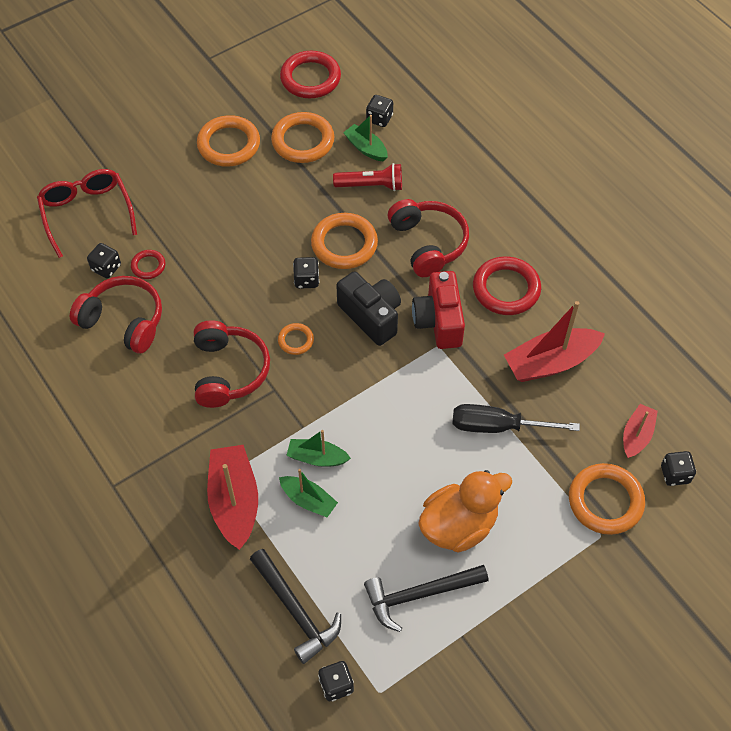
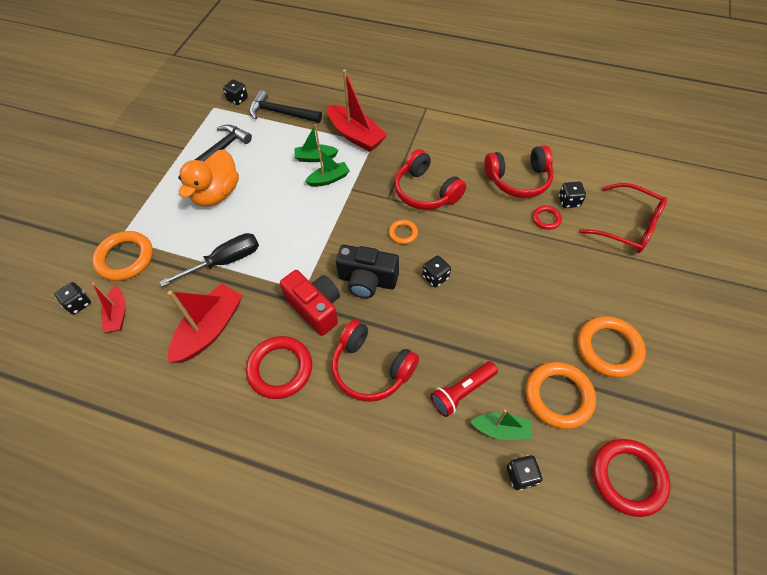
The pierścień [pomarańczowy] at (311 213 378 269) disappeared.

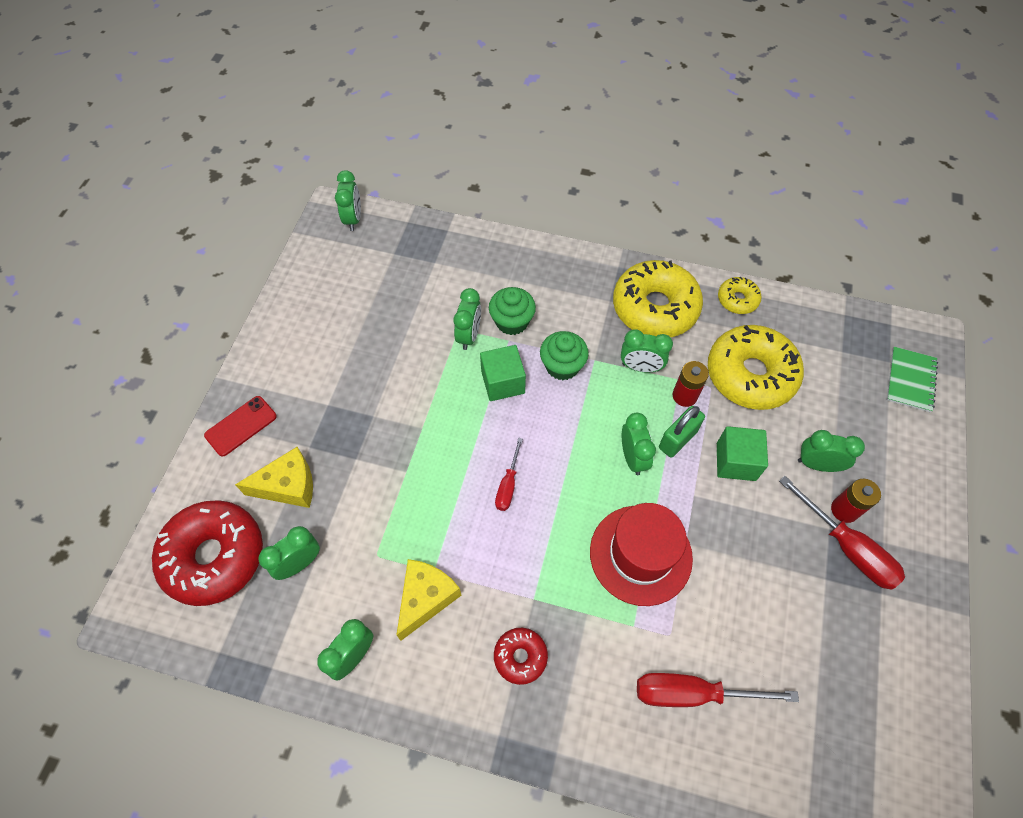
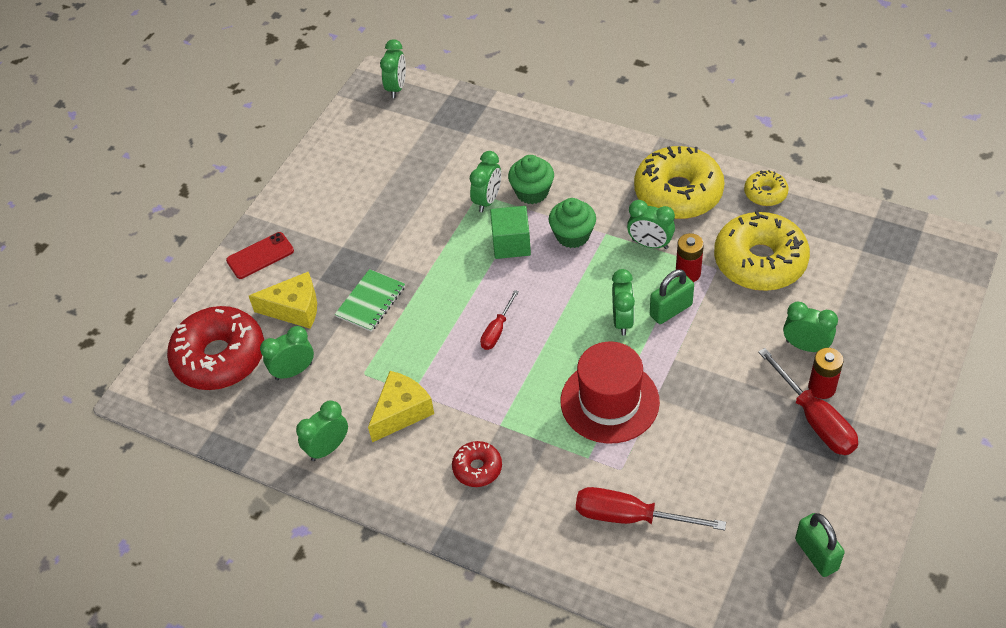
The zeszyt [zielony] moved from (887 347 938 412) to (335 269 405 332). The sześcian [zielony] at (717 426 768 481) disappeared. The kłódka [zielony] at (795 513 845 577) appeared.

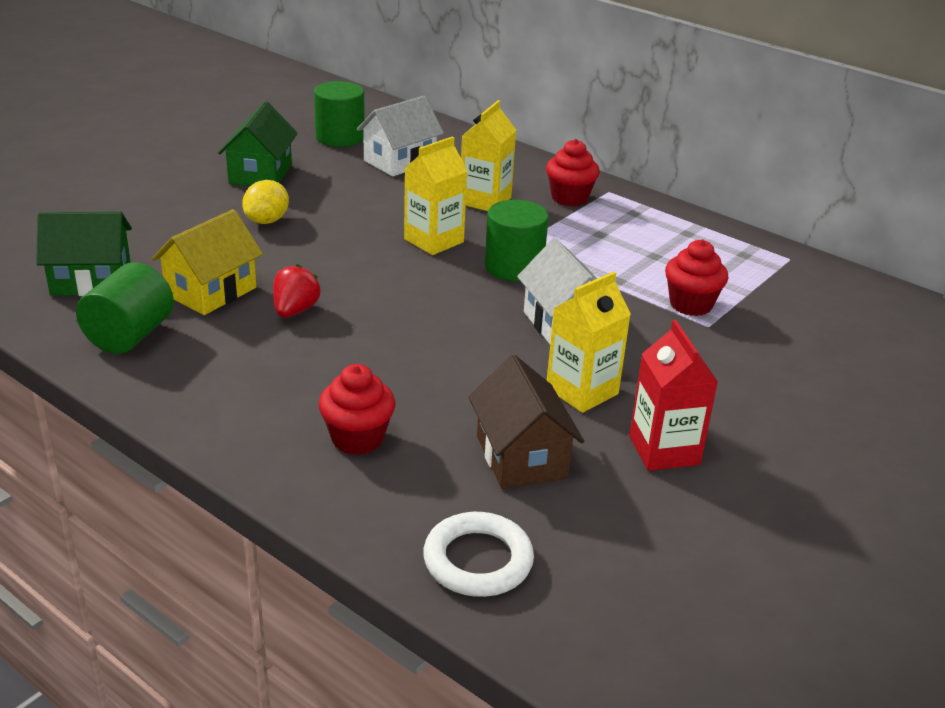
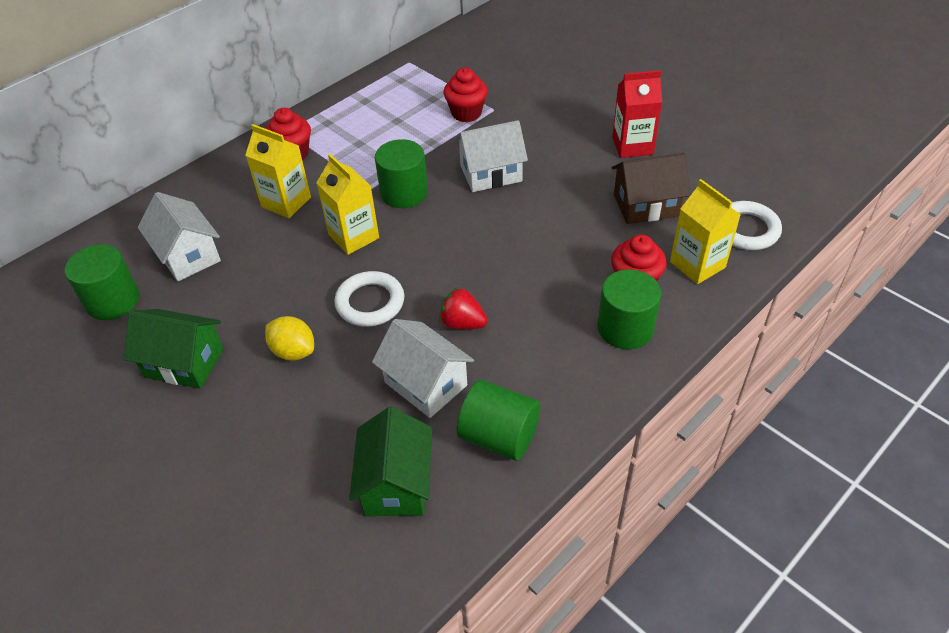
The domek [żółty] at (152 209 263 315) became the domek [biały] at (372 319 474 418). The karton mleka [żółty] moved from (547 272 631 413) to (670 179 741 284). The walec [zielony] at (598 269 661 349) appeared. The pierścień [biały] at (334 271 404 327) appeared.

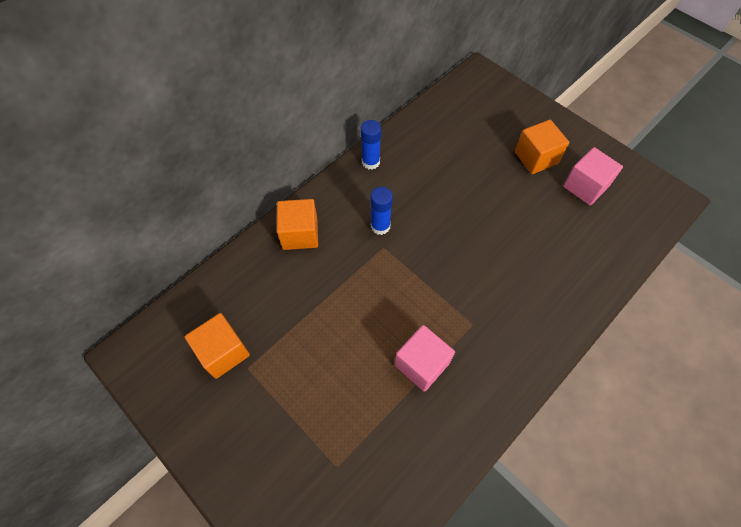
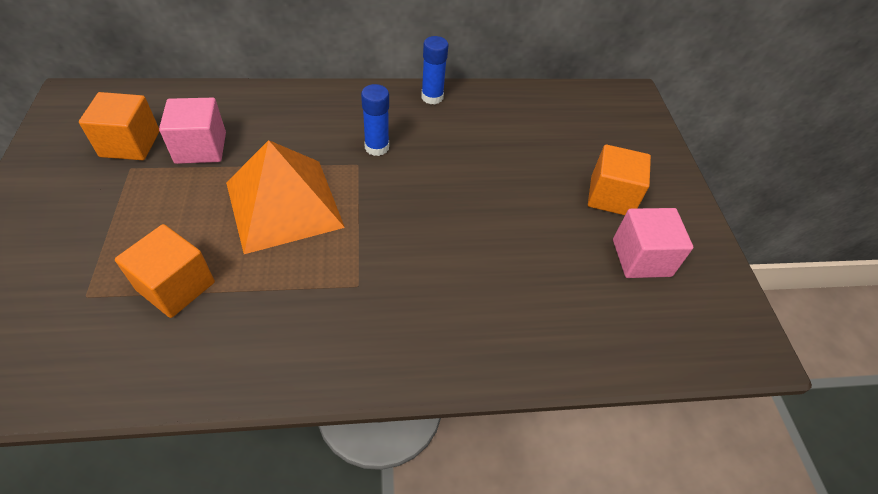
The sześcian [pomarańczowy] moved from (277 199 318 250) to (115 224 215 318). The sześcian [różowy] moved from (395 325 455 392) to (159 98 226 164). The piramida [pomarańczowy] at (226 140 345 254) appeared.

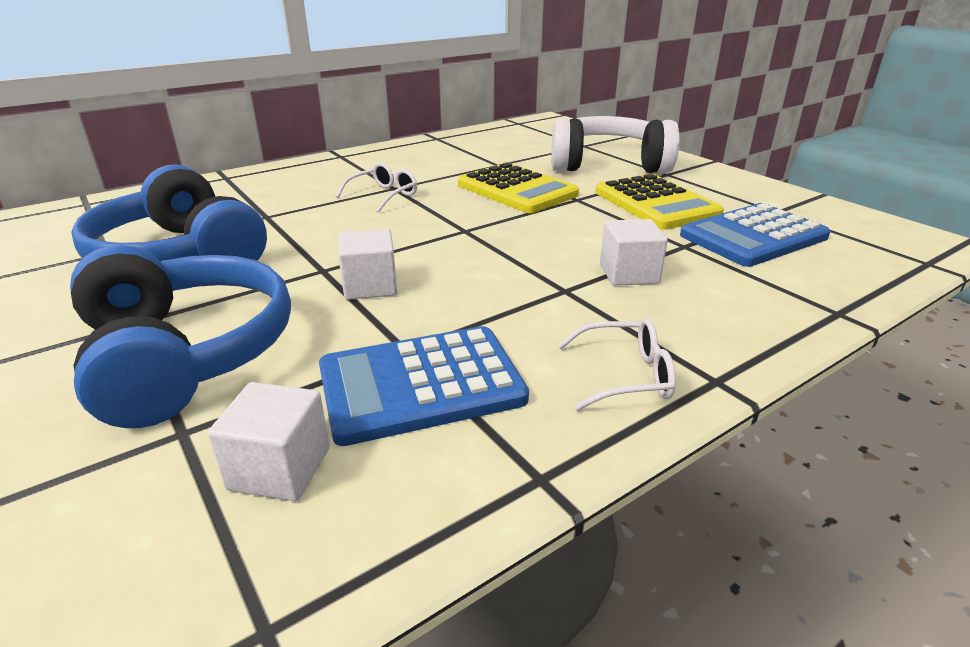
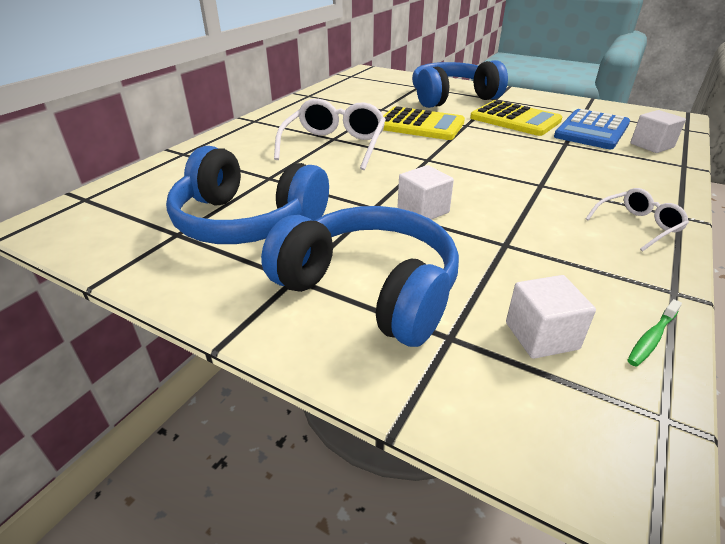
The słuchawki [biały] at (551 116 680 174) became the słuchawki [niebieski] at (412 60 508 108). The okulary [biały] at (336 162 417 213) changed to 1.79 times the size. The sześcian [biały] moved from (600 219 668 286) to (630 110 686 153). The kalkulator [niebieski] at (319 326 529 446) disappeared. The szczoteczka do zębów [zielony] at (627 299 682 367) appeared.

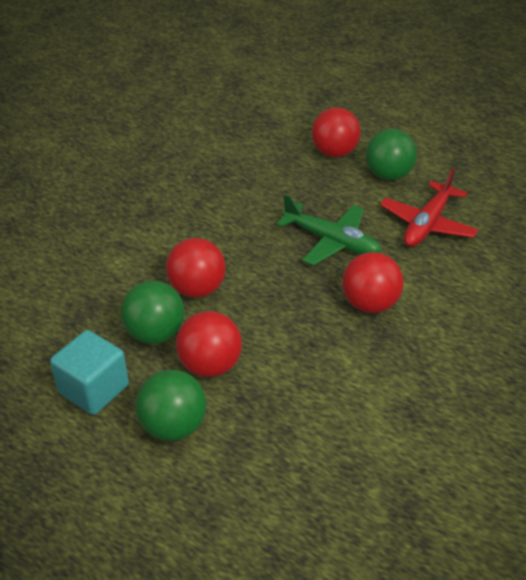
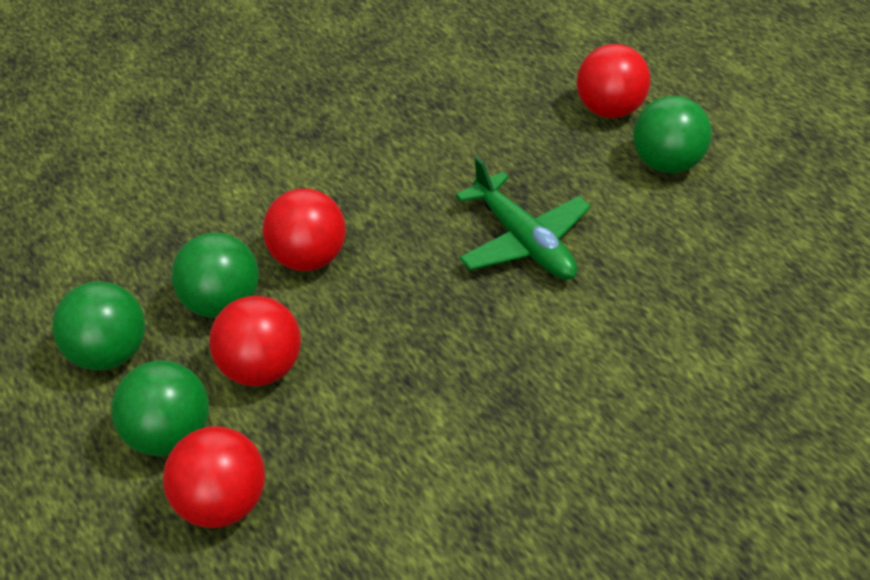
The samolot [czerwony] at (380 168 478 247) disappeared. The piłka [czerwony] moved from (342 252 404 313) to (163 426 265 528). The sześcian [turkusowy] at (50 330 129 415) was replaced by the piłka [zielony] at (52 281 145 370).

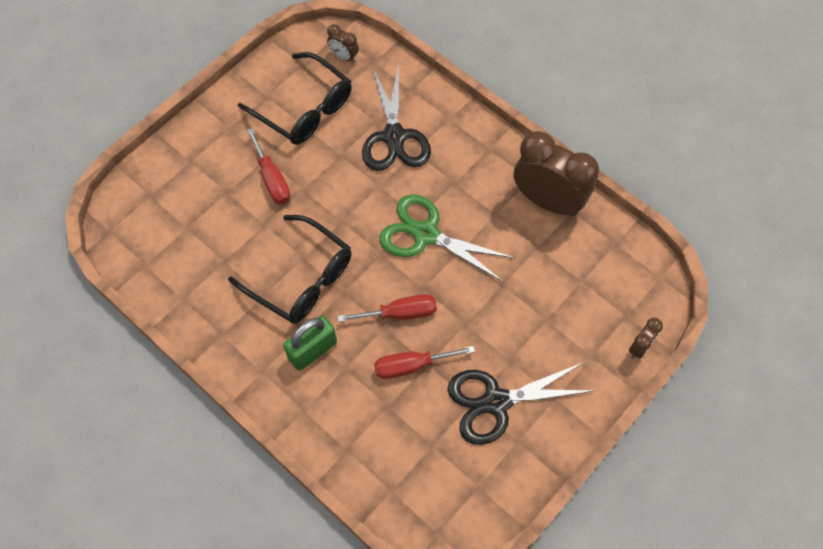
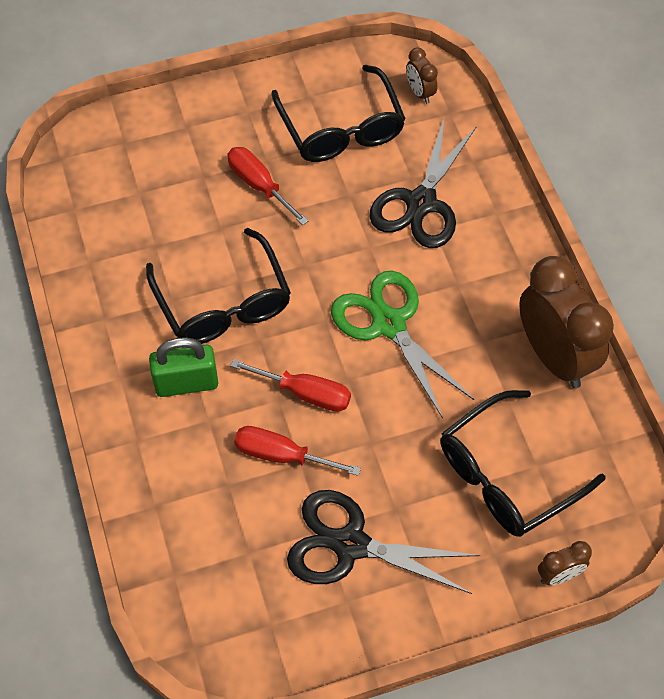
The śrubokręt [czerwony] at (247 128 290 204) turned 135 degrees clockwise. The okulary [czarny] at (441 390 606 537) appeared.

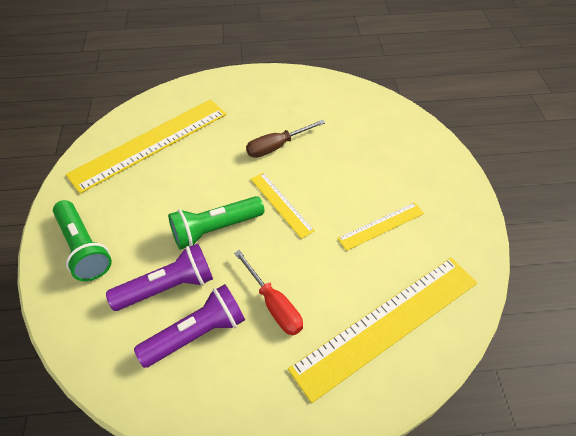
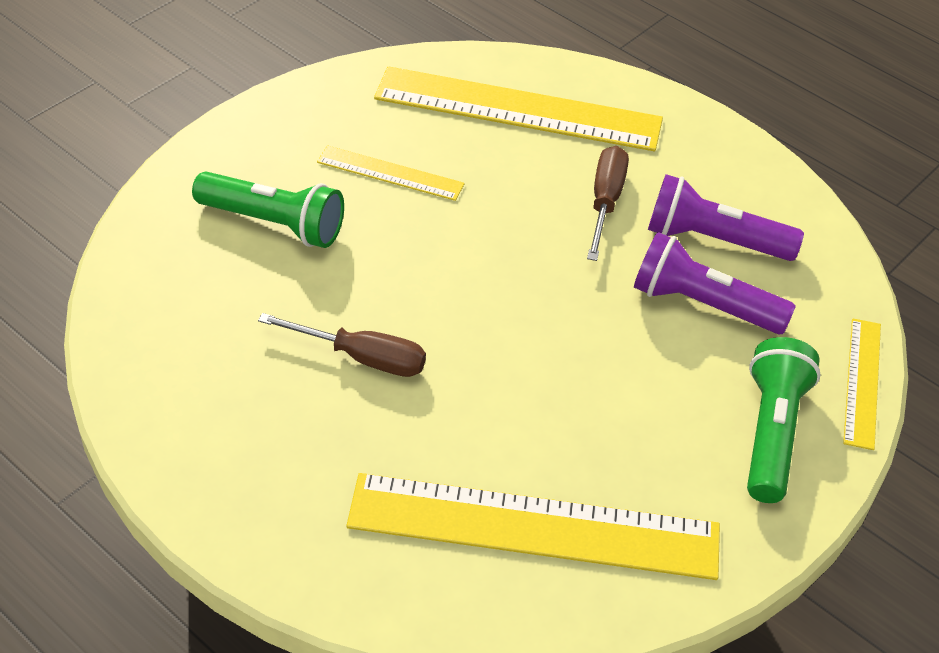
The linijka [żółty] moved from (251 172 315 239) to (843 319 881 450). The latarka [zielony] moved from (168 196 264 250) to (192 172 344 248). The śrubokręt [czerwony] at (234 250 303 335) became the śrubokręt [brązowy] at (587 146 629 261).

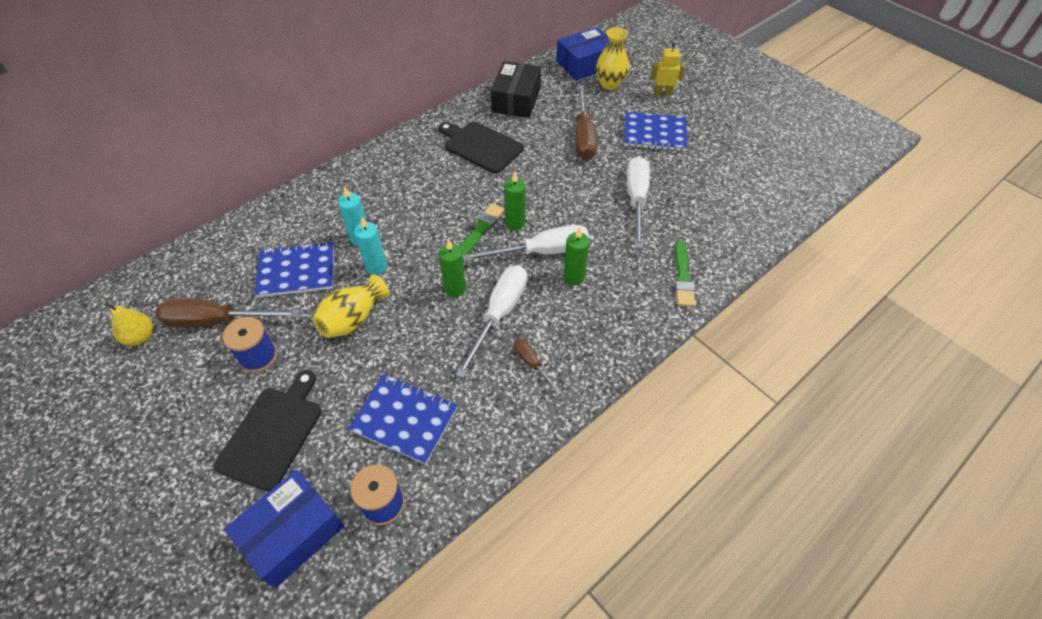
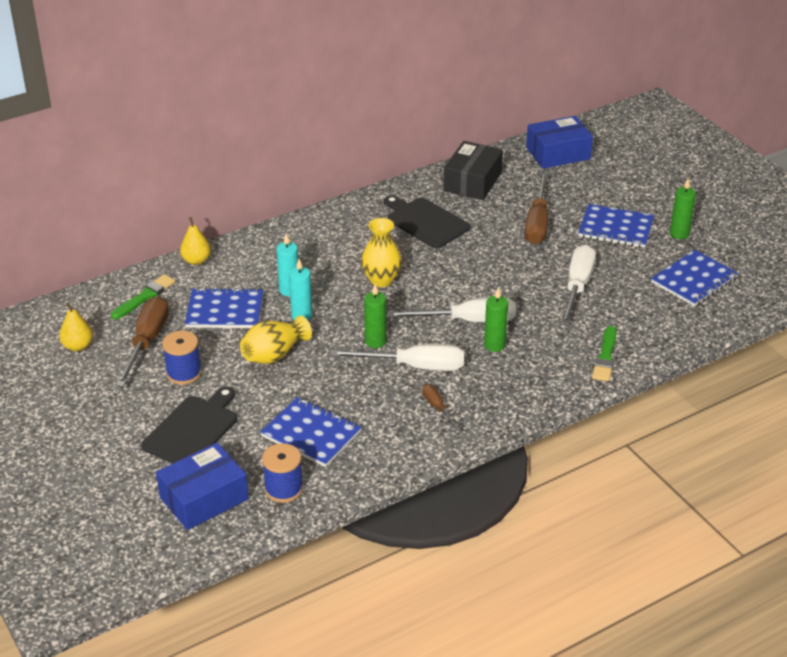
The wazon [żółty] moved from (596 27 629 90) to (361 218 402 287). The robot [żółty] at (650 43 685 96) disappeared. The świeca [zielony] moved from (504 172 526 230) to (670 178 696 239). The pędzel [zielony] moved from (459 203 504 255) to (111 274 175 319). The śrubokręt [biały] at (456 265 527 378) turned 60 degrees clockwise. The śrubokręt [brązowy] at (156 299 300 327) turned 90 degrees clockwise. The gruszka [żółty] at (180 217 211 265) appeared. The zeszyt [niebieski] at (651 250 738 307) appeared.

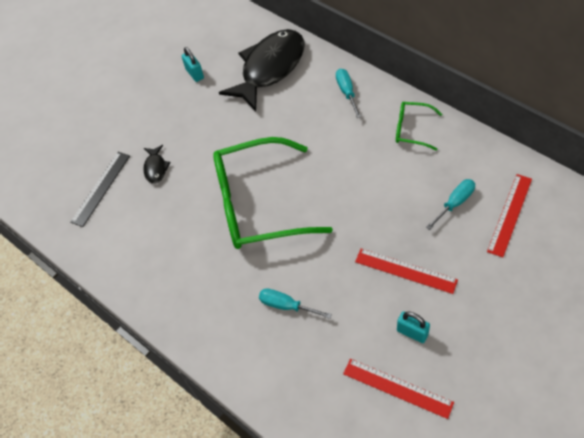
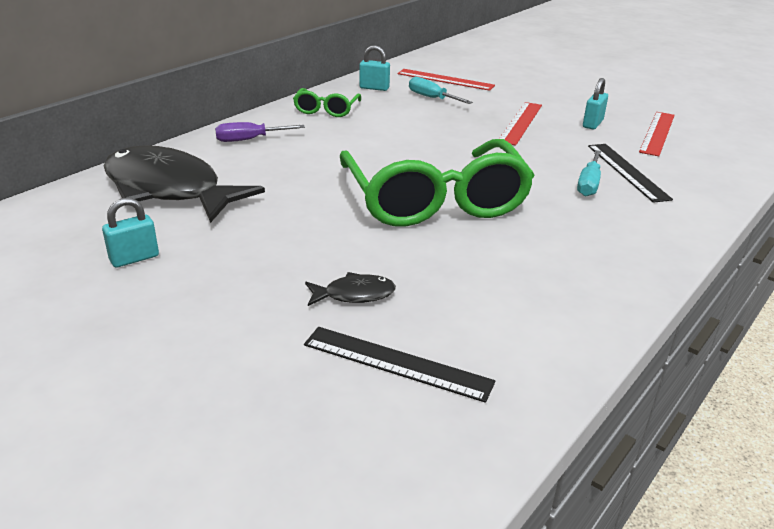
The śrubokręt [turkusowy] at (336 69 361 118) became the śrubokręt [fioletowy] at (215 122 305 142). The kłódka [turkusowy] at (359 45 390 91) appeared. The linijka [czarny] at (588 144 673 203) appeared.

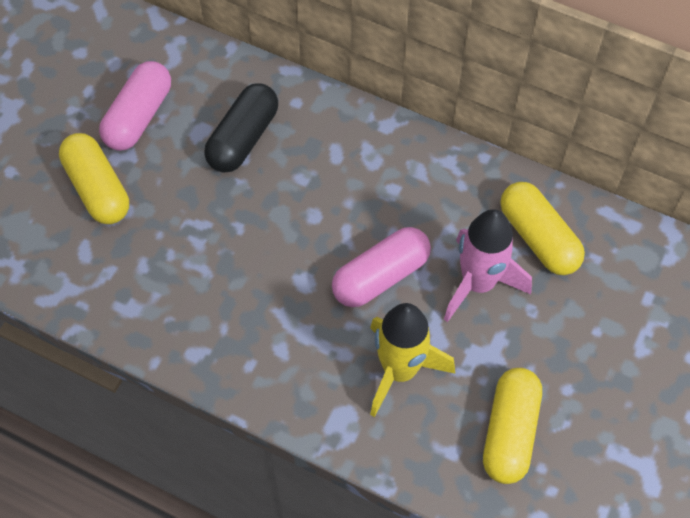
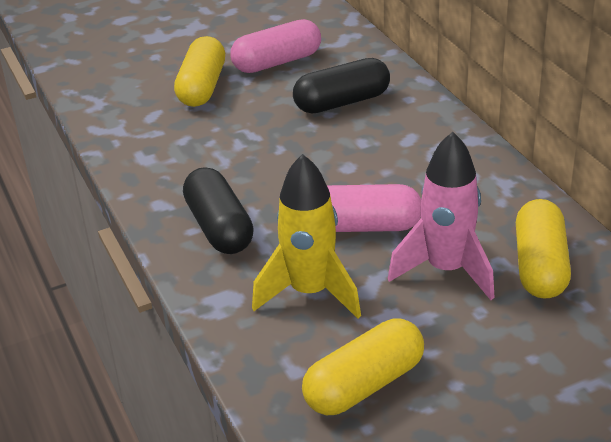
The kapsułka [czarny] at (183 167 254 254) appeared.

